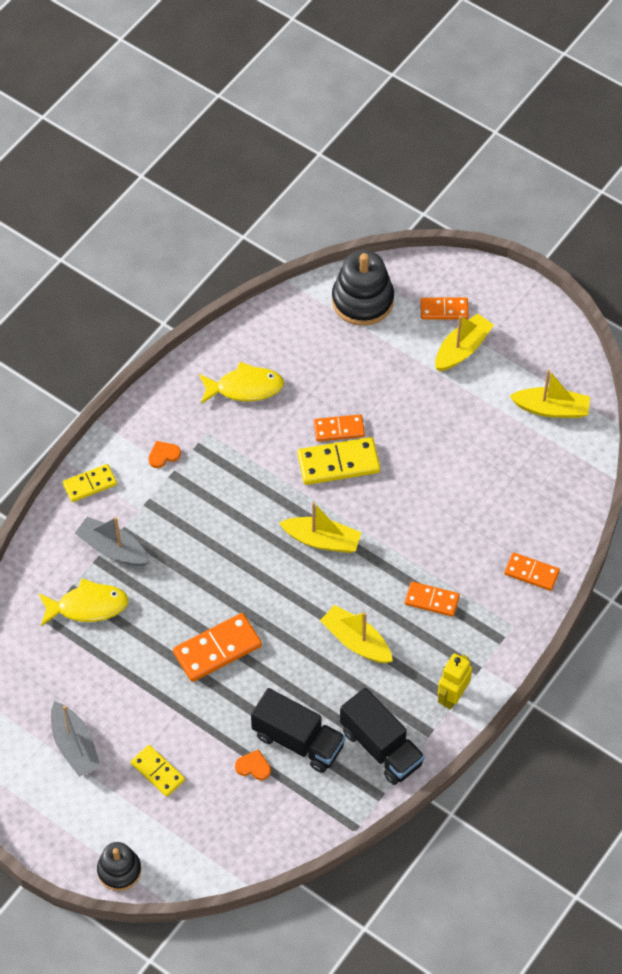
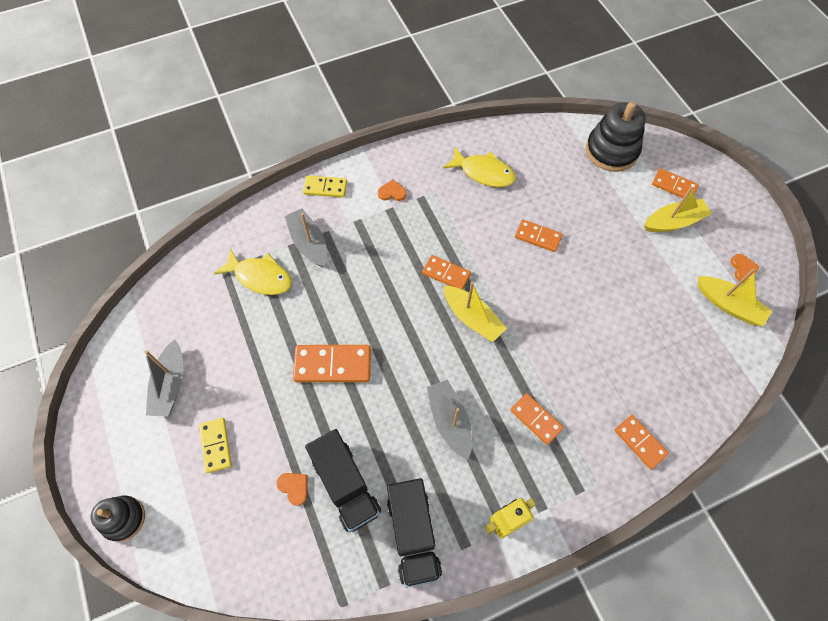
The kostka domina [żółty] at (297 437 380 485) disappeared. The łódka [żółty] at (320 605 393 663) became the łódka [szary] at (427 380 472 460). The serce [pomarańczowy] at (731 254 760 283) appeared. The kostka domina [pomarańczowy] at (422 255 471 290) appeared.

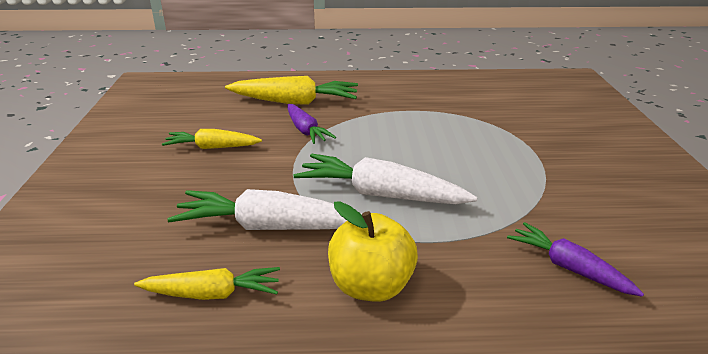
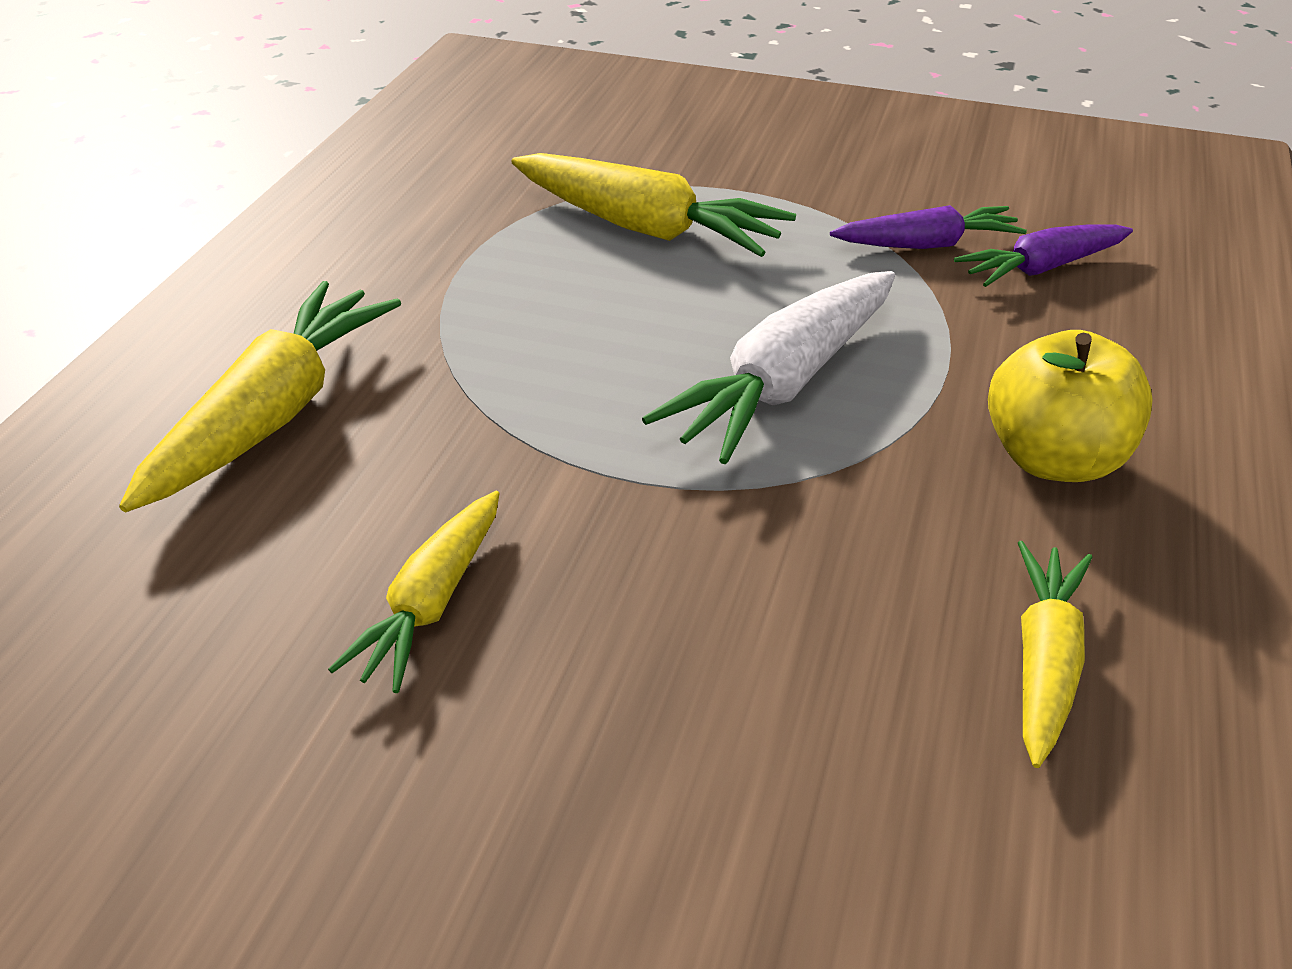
The marchewka [fioletowy] moved from (288 104 336 144) to (830 205 1027 249). The marchewka [biały] at (167 189 362 230) disappeared. The marchewka [żółty] at (512 153 796 257) appeared.

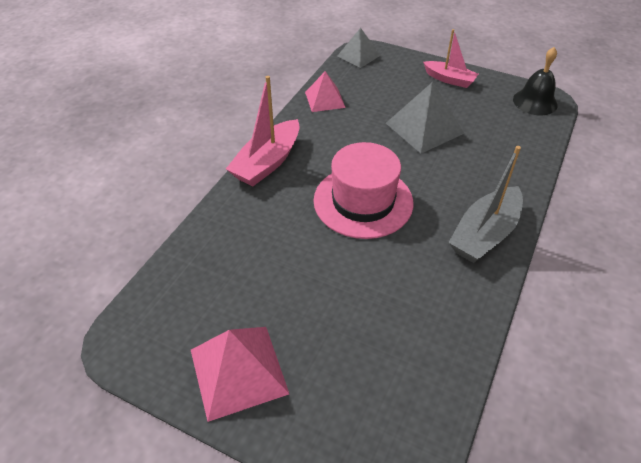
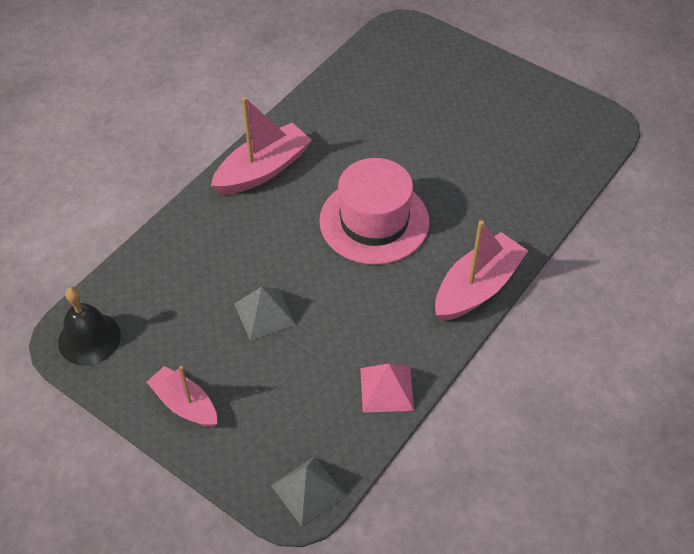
The piramida [szary] at (386 82 465 154) changed to 0.64 times the size. The łódka [szary] at (448 146 523 263) became the łódka [różowy] at (211 97 312 195). The piramida [różowy] at (191 327 289 422) disappeared.

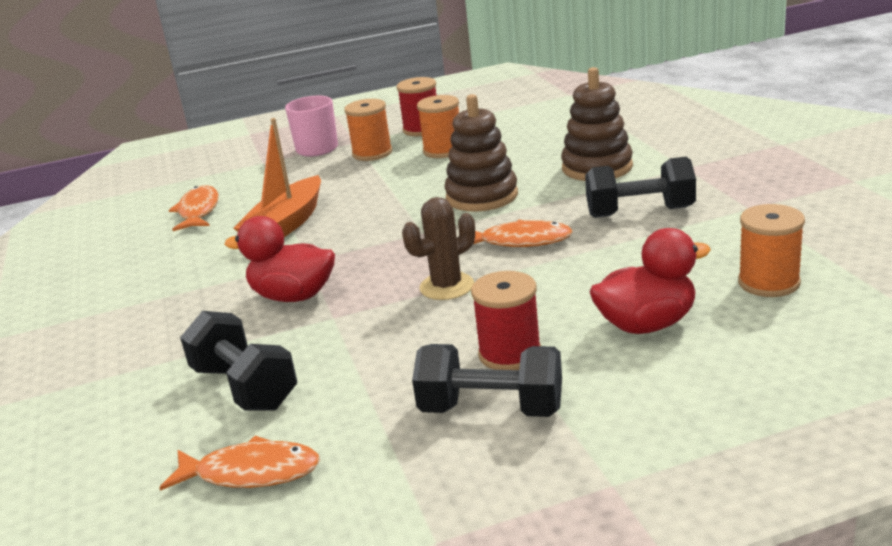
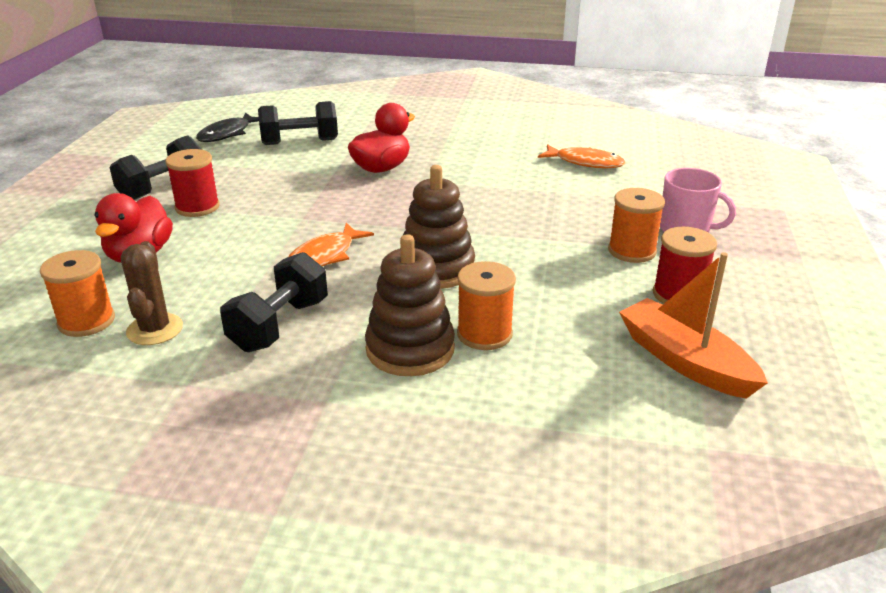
The szpulka [pomarańczowy] moved from (417 95 459 158) to (457 261 516 350). The łódka [pomarańczowy] moved from (234 118 321 237) to (619 252 768 399). The kaktus [brązowy] moved from (402 197 475 300) to (121 241 183 345). The ryba [pomarańczowy] at (159 436 320 491) became the ryba [czarny] at (196 112 259 142).

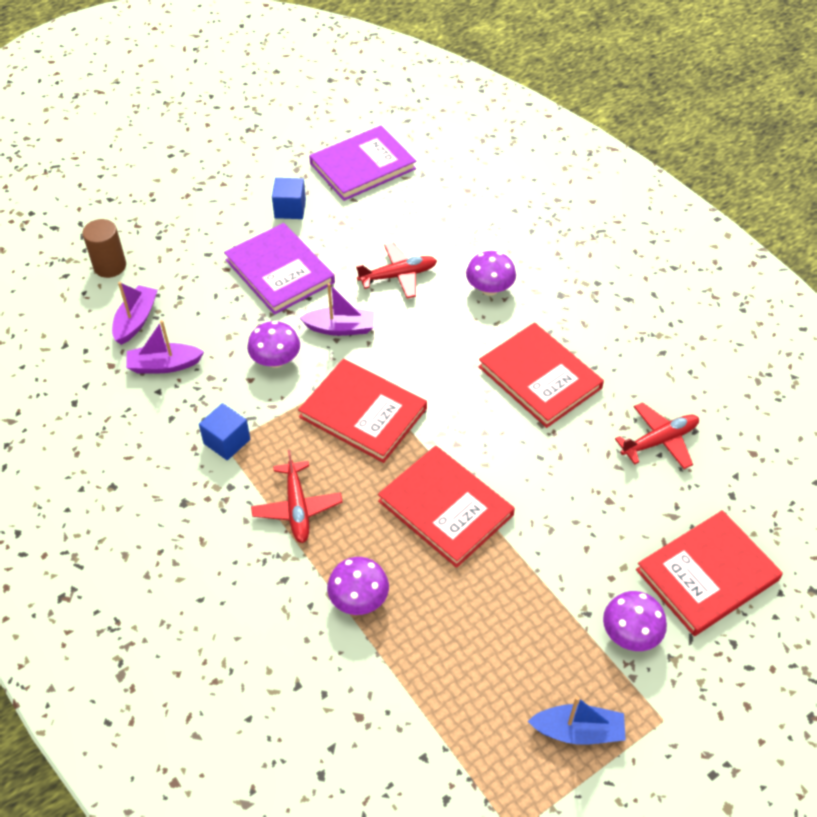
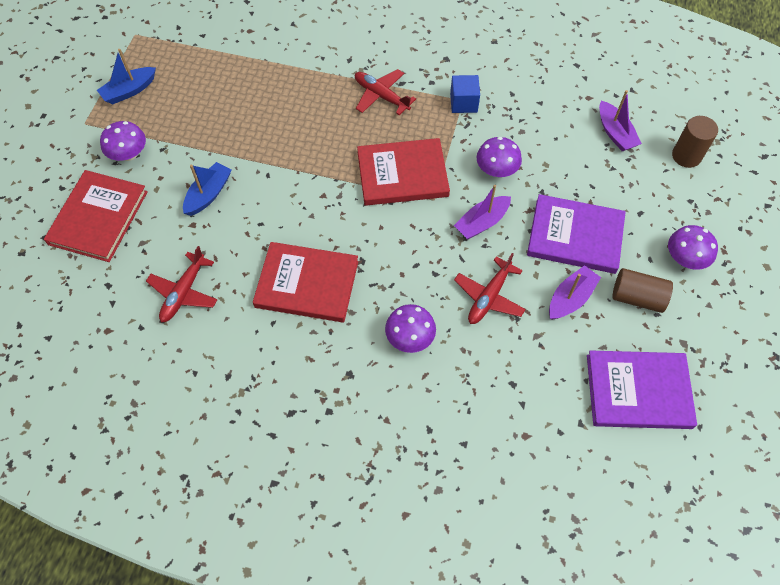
The książka [fioletowy] at (309 125 416 201) turned 75 degrees clockwise. The sześcian [niebieski] at (272 178 306 219) was replaced by the walec [brązowy] at (612 268 673 313). The łódka [fioletowy] moved from (126 320 204 373) to (549 265 601 320). The książka [czerwony] at (378 445 515 568) disappeared. The grzyb [fioletowy] moved from (327 557 389 615) to (668 225 718 270). The łódka [niebieski] at (183 162 232 216) appeared.

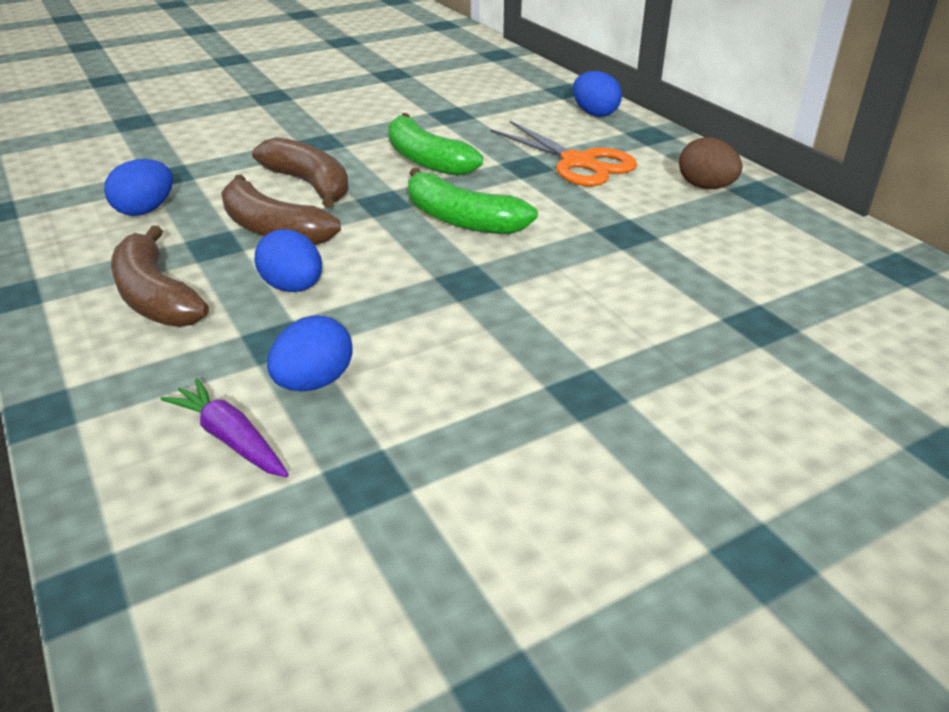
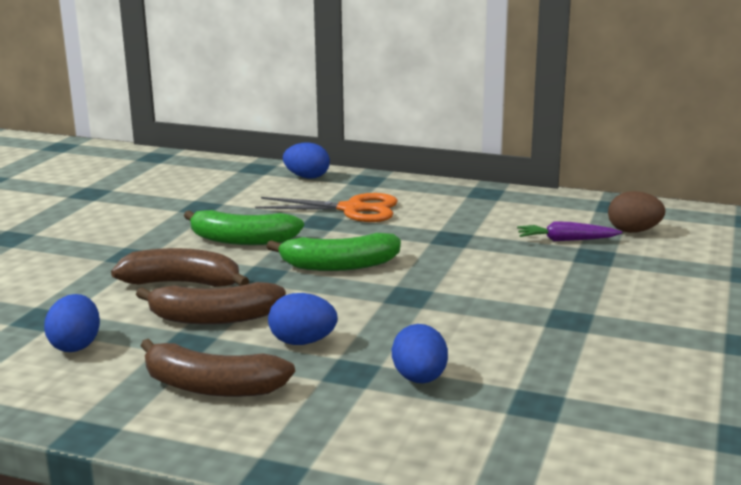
The jajko [brązowy] moved from (679 137 742 189) to (608 191 665 233). The marchewka [fioletowy] moved from (160 378 289 477) to (517 221 622 241).

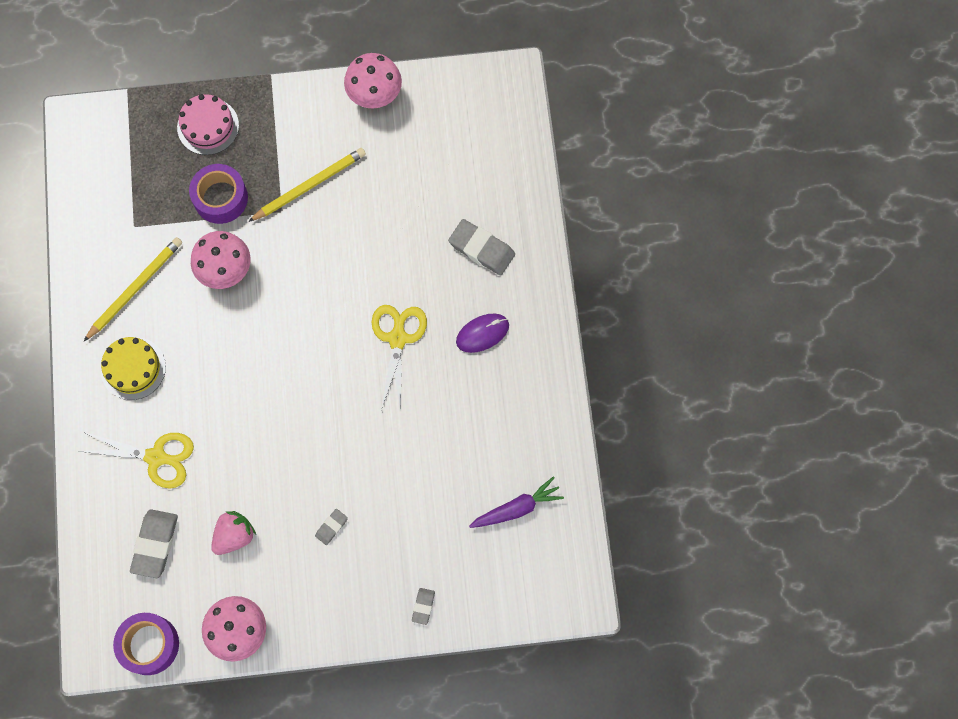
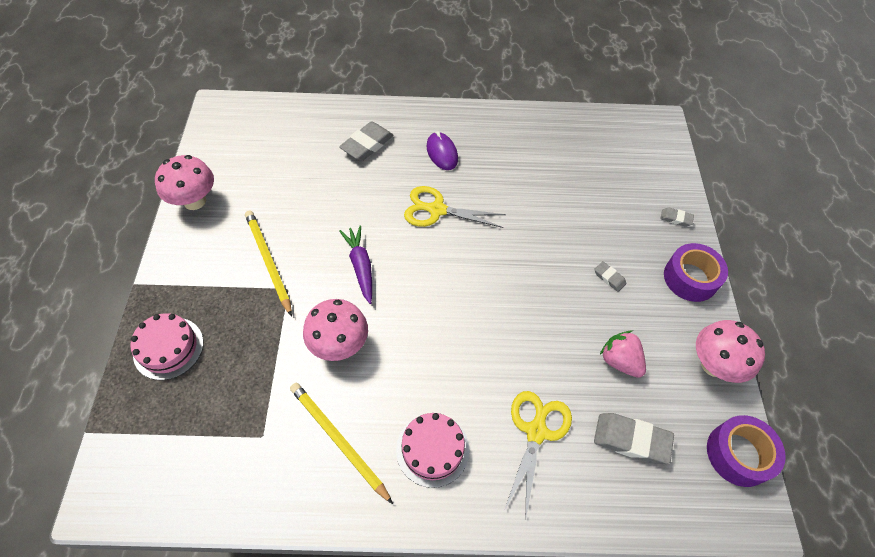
The taśma klejąca [fioletowy] moved from (189 164 248 224) to (664 243 728 302). The tort [żółty] at (101 337 166 400) became the tort [różowy] at (396 413 469 488). The marchewka [fioletowy] moved from (469 476 564 528) to (339 226 372 304).

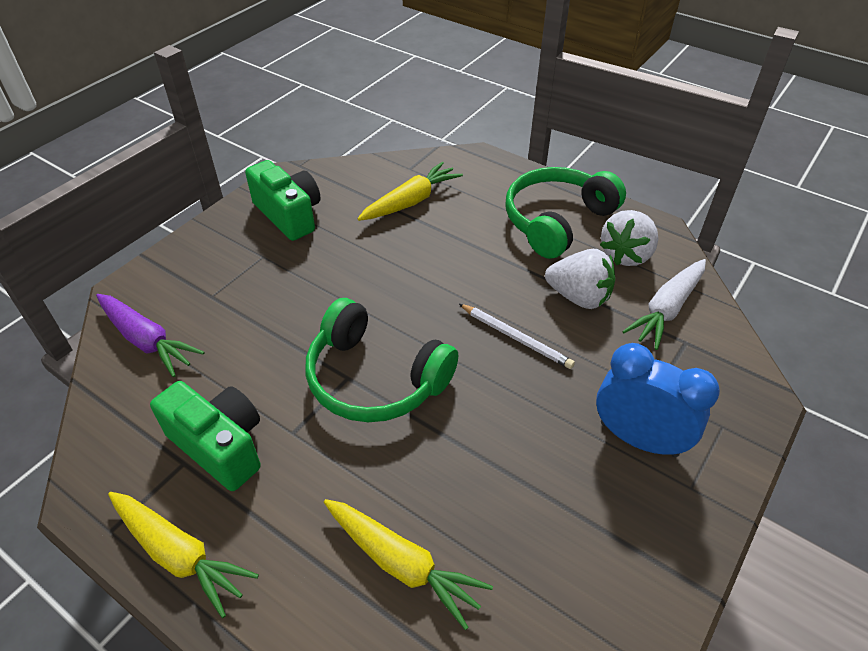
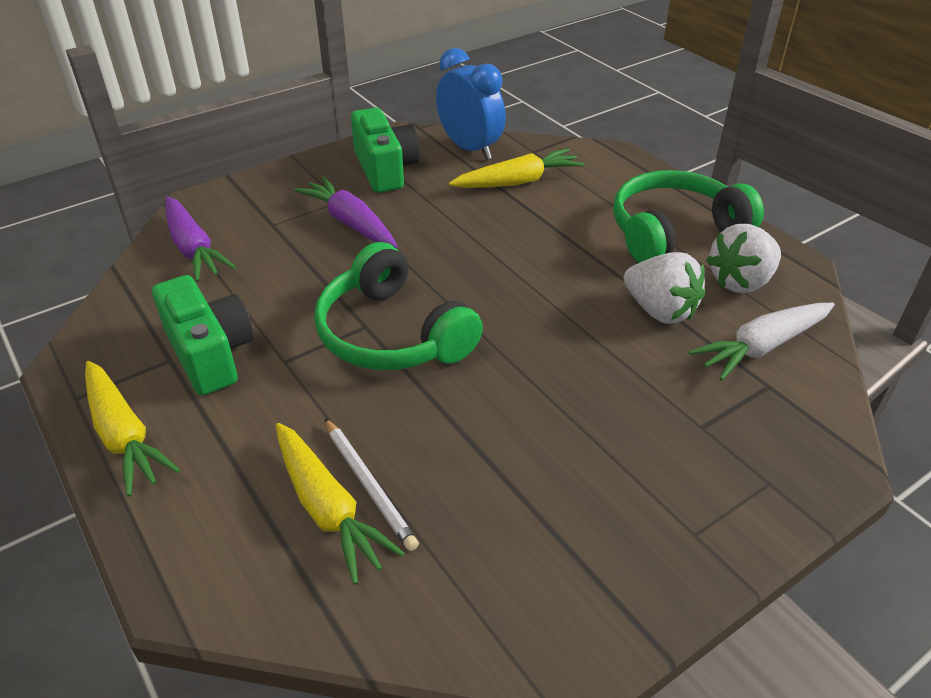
The ołówek [biały] moved from (459 304 575 369) to (325 418 419 551). The budzik [niebieski] moved from (596 343 720 457) to (436 48 506 160). The marchewka [fioletowy] at (294 176 398 248) appeared.

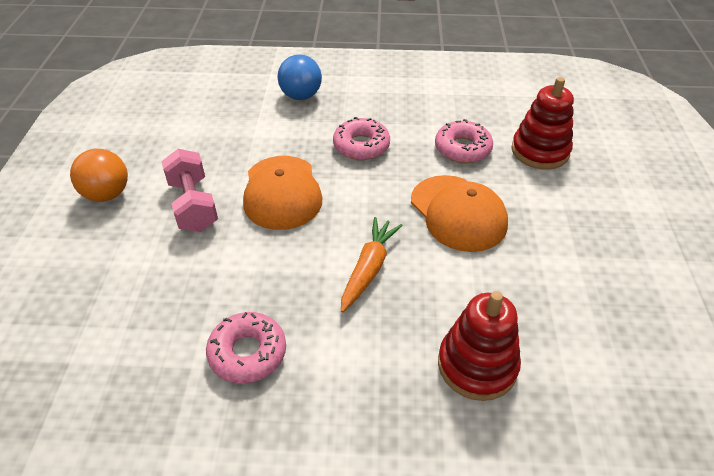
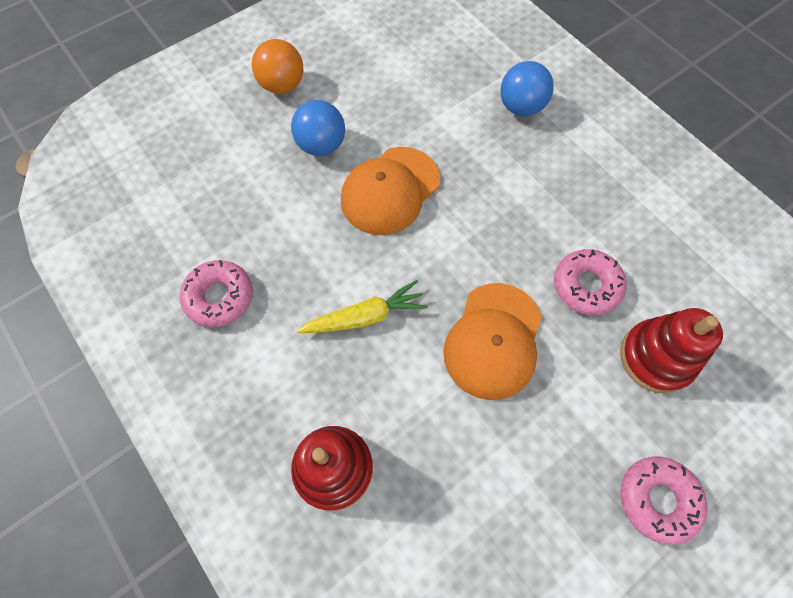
The donut [różowy] moved from (333 117 390 160) to (620 456 707 545). The hantel [różowy] at (161 149 218 232) was replaced by the piłka [niebieski] at (291 100 345 156). The marchewka [pomarańczowy] at (341 217 403 313) became the marchewka [żółty] at (297 280 428 333).

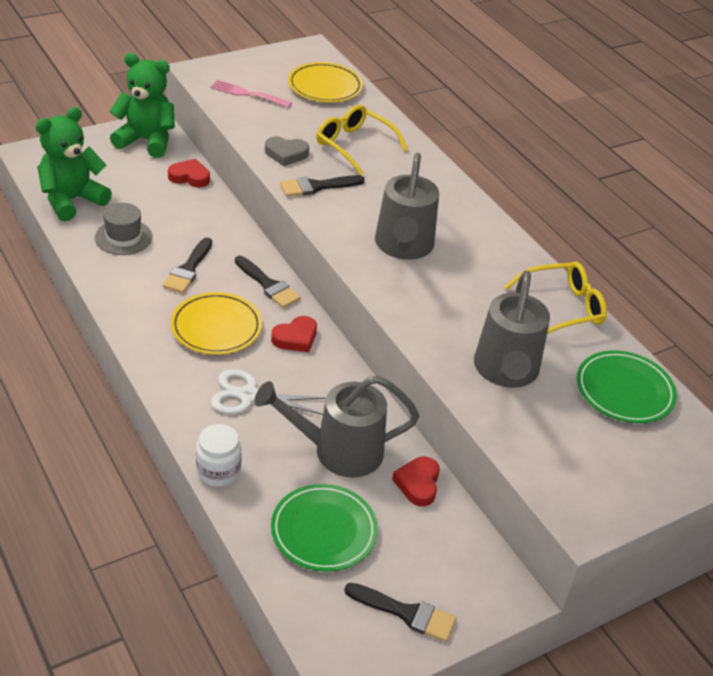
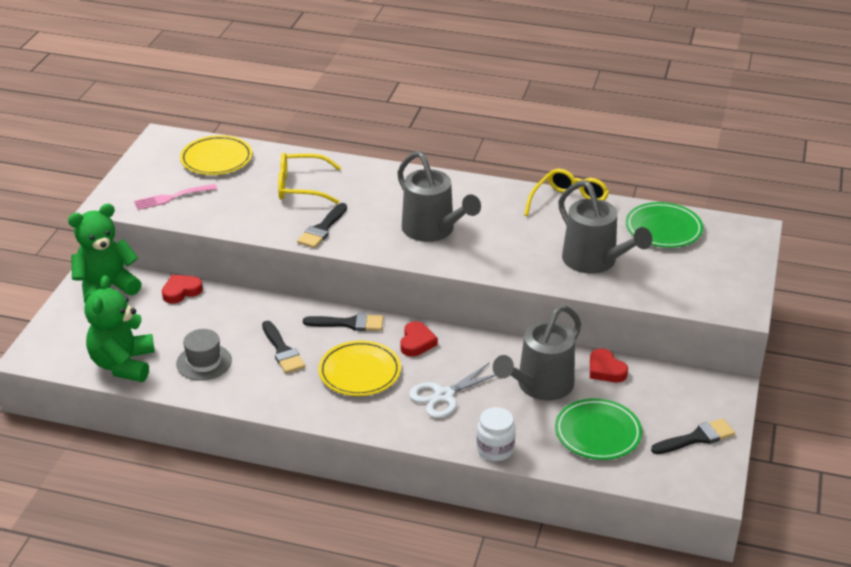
The serce [szary] at (265 137 309 166) disappeared.

